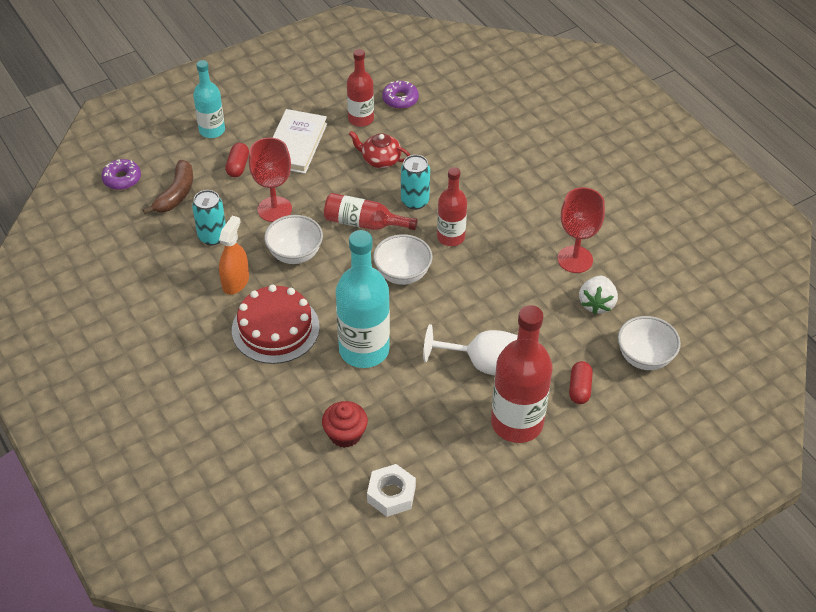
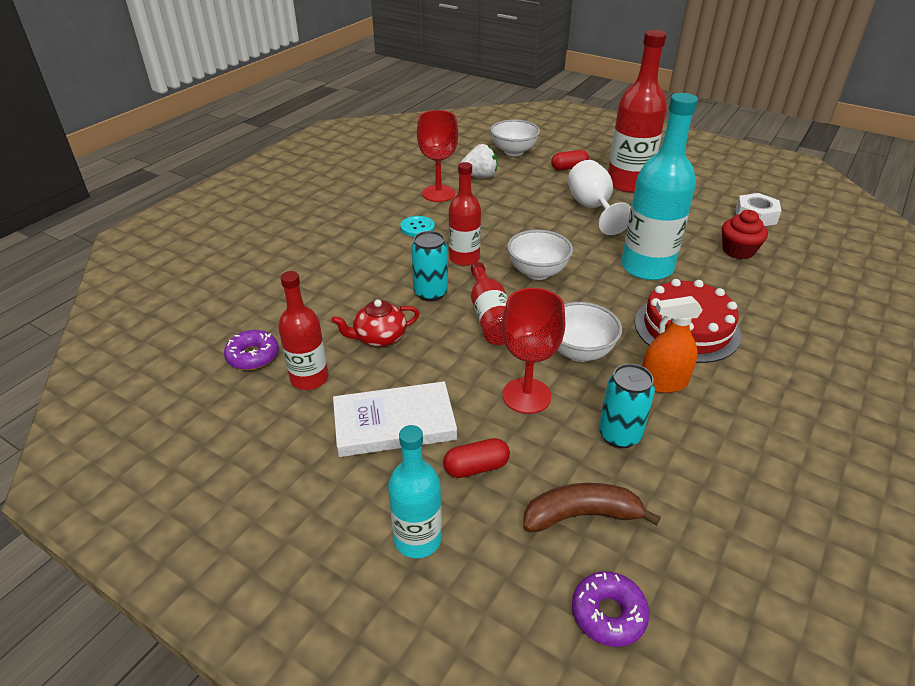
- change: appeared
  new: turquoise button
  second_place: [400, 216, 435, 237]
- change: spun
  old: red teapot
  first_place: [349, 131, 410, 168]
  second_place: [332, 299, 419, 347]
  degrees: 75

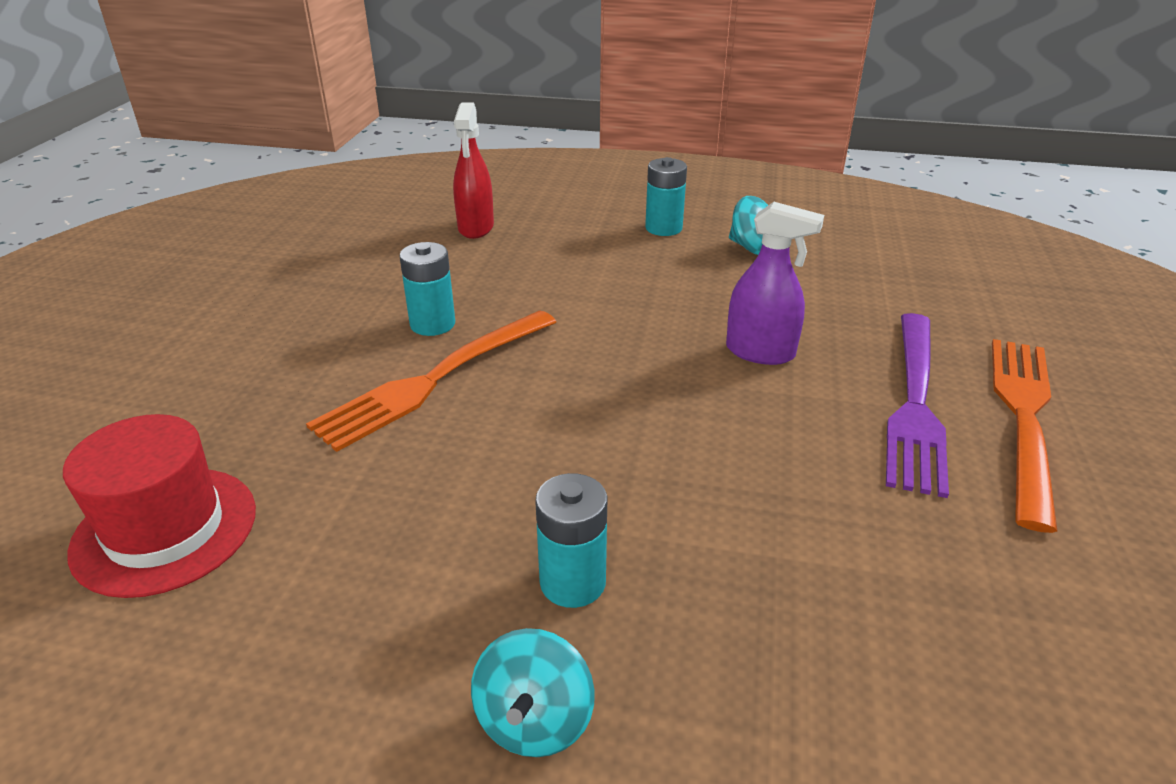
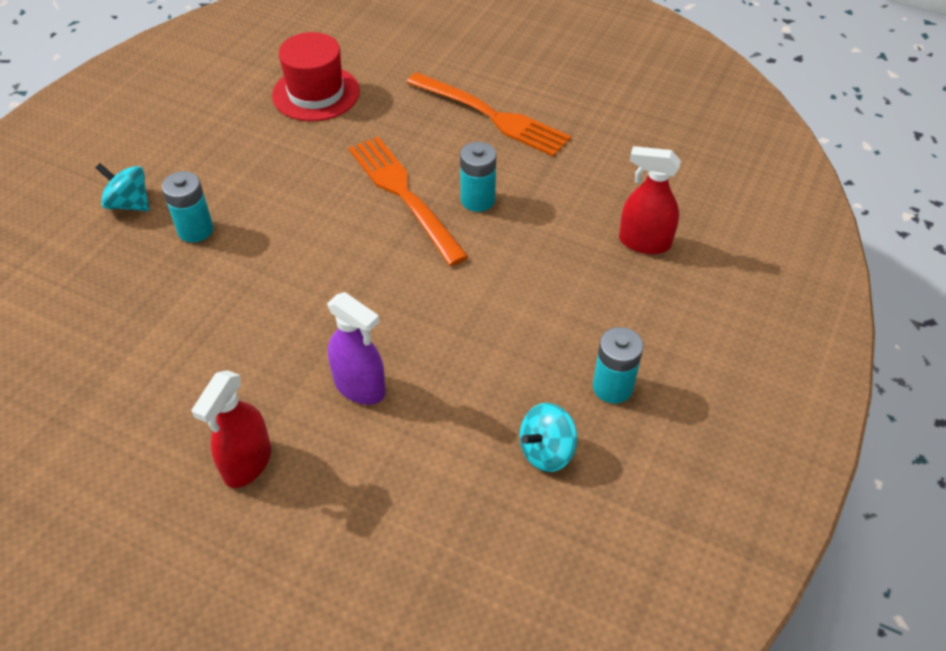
- change: relocated
  old: orange fork
  first_place: [992, 339, 1057, 533]
  second_place: [406, 72, 571, 157]
- change: exchanged
  old: purple fork
  new: red spray bottle
  first_place: [886, 313, 949, 498]
  second_place: [192, 370, 271, 488]
- change: spun
  old: purple spray bottle
  first_place: [726, 202, 824, 365]
  second_place: [327, 292, 386, 405]
  degrees: -90

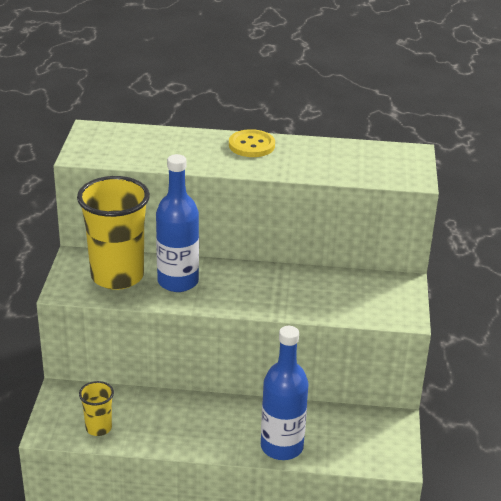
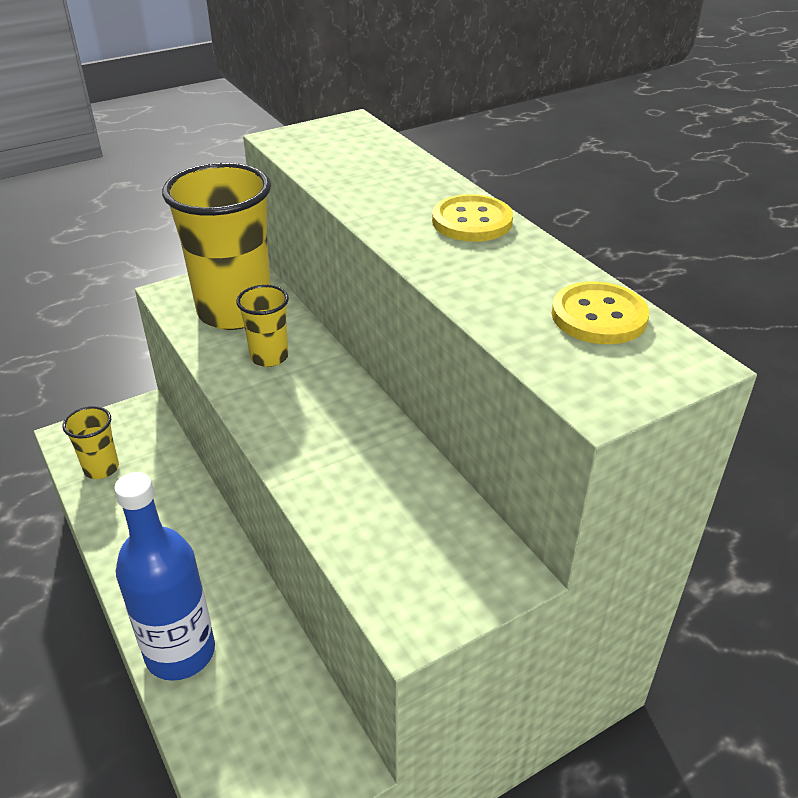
- change: appeared
  new: yellow button
  second_place: [551, 281, 649, 344]
- change: exchanged
  old: blue bottle
  new: yellow cup
  first_place: [156, 154, 199, 292]
  second_place: [236, 285, 289, 367]

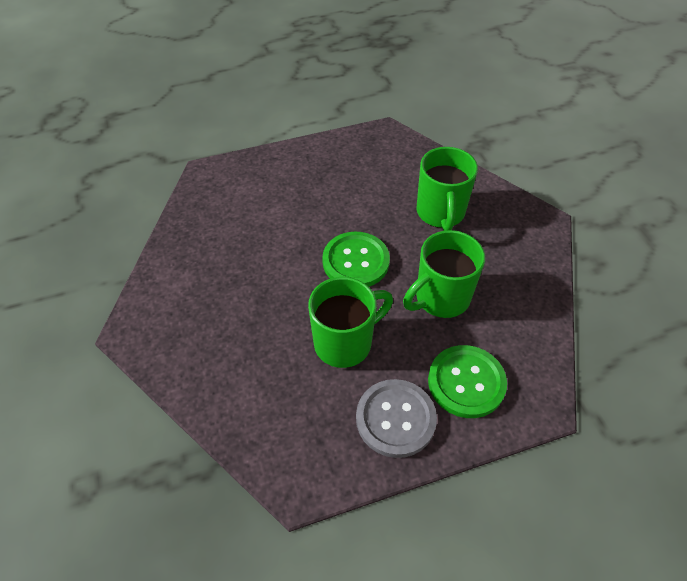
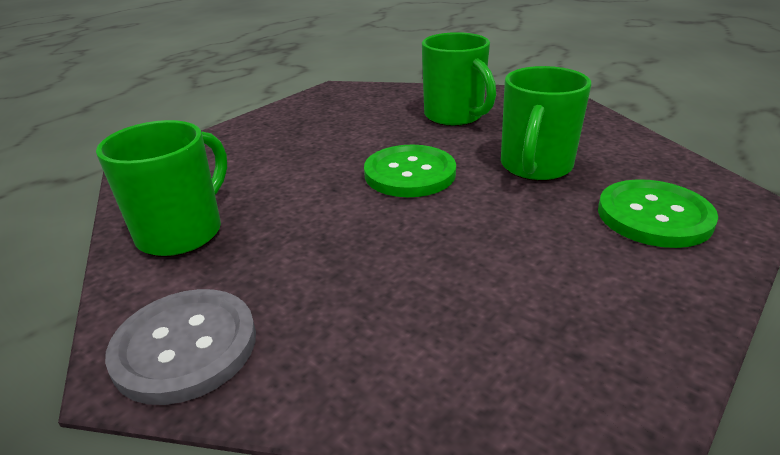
- change: relocated
  old: green mug
  first_place: [308, 277, 393, 368]
  second_place: [96, 120, 227, 257]
- change: relocated
  old: grey button
  first_place: [356, 379, 437, 458]
  second_place: [105, 289, 256, 405]

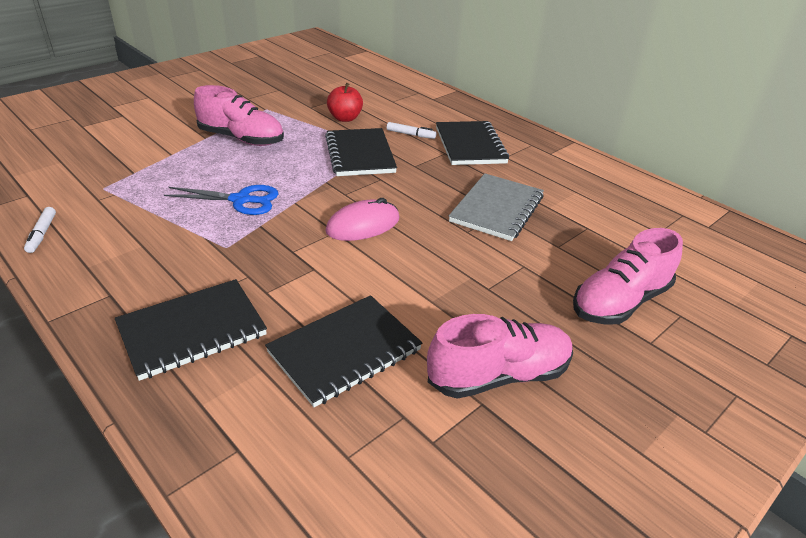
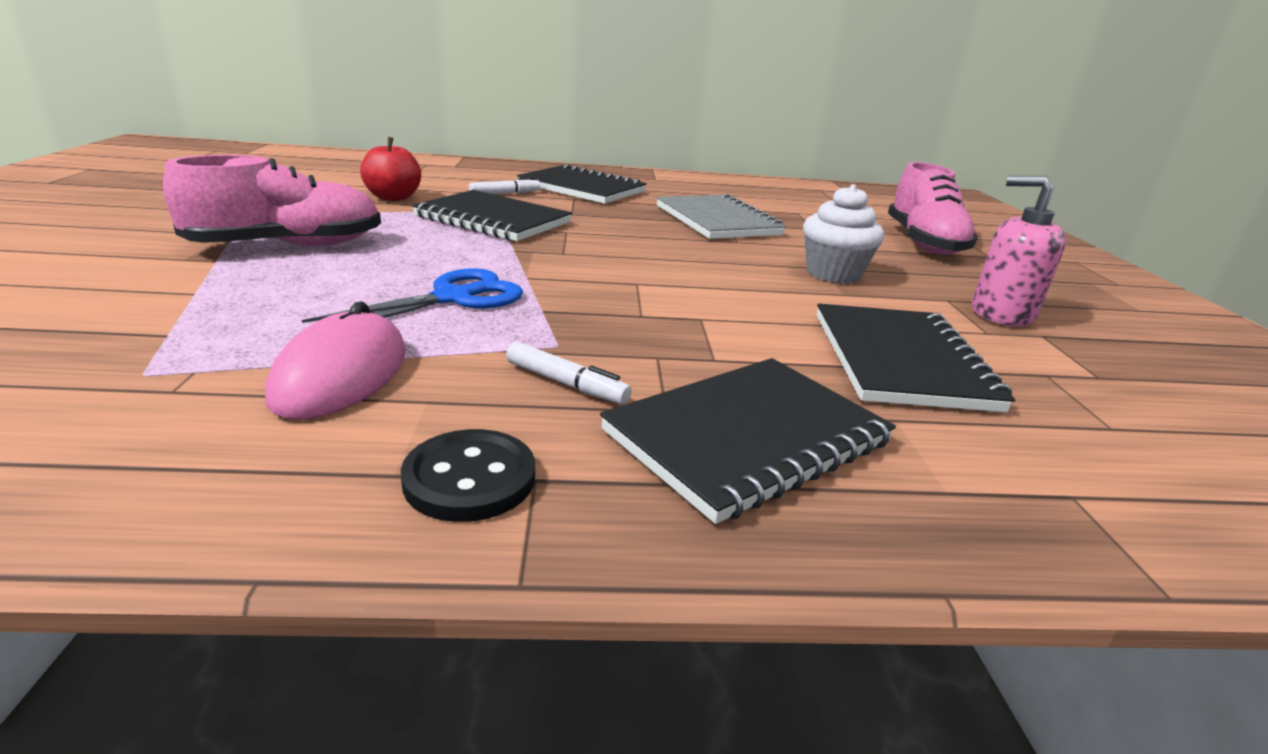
- change: appeared
  new: black button
  second_place: [401, 429, 535, 522]
- change: appeared
  new: white cupcake
  second_place: [803, 184, 884, 284]
- change: relocated
  old: white marker
  first_place: [24, 207, 56, 253]
  second_place: [506, 342, 632, 404]
- change: relocated
  old: pink mouse
  first_place: [325, 198, 399, 241]
  second_place: [265, 301, 405, 420]
- change: exchanged
  old: pink shoe
  new: pink soap dispenser
  first_place: [427, 314, 573, 399]
  second_place: [972, 176, 1066, 326]
- change: spun
  old: black notebook
  first_place: [115, 279, 267, 381]
  second_place: [600, 358, 896, 524]
  degrees: 45

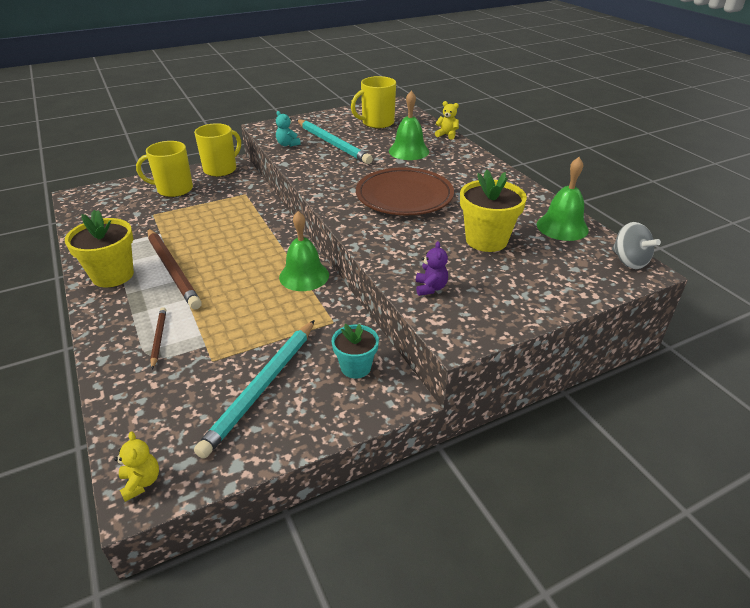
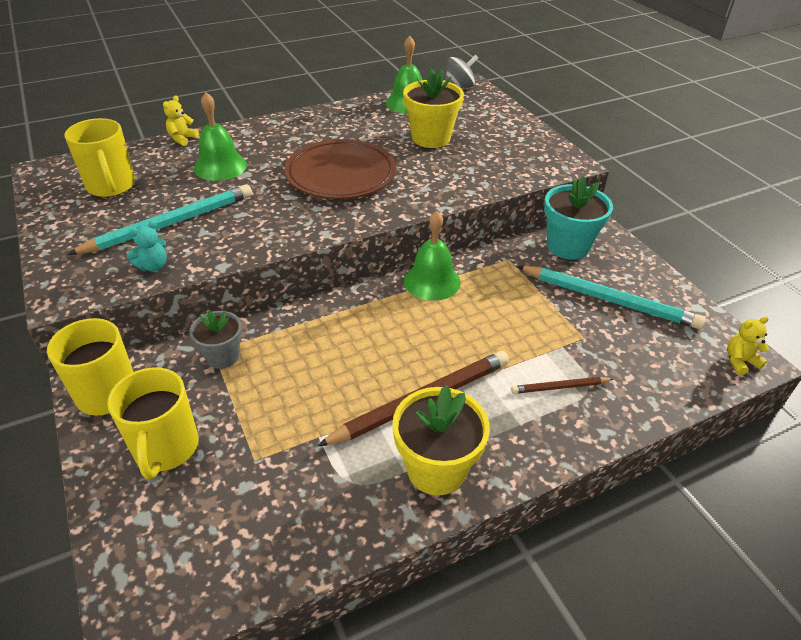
- change: missing
  old: purple teddy bear
  first_place: [416, 241, 448, 296]
- change: appeared
  new: grey flower pot
  second_place: [190, 311, 242, 369]
- change: size
  old: turquoise flower pot
  first_place: [332, 324, 379, 379]
  second_place: [544, 176, 613, 260]
  factor: 1.58

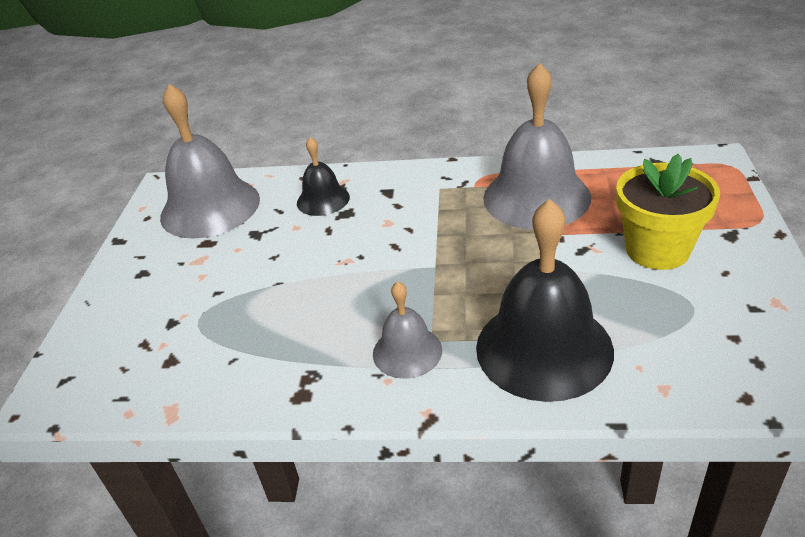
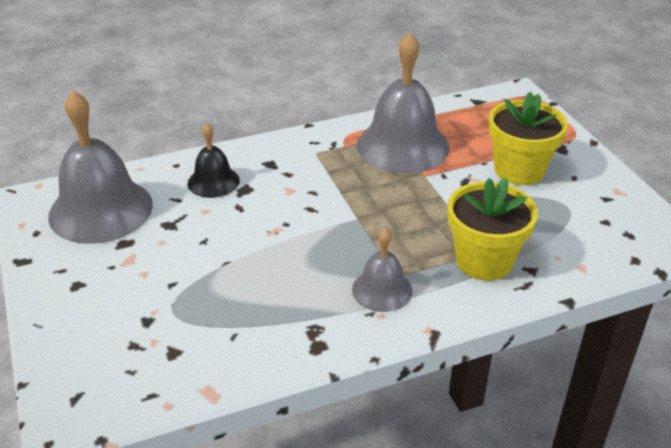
- change: exchanged
  old: black bell
  new: yellow flower pot
  first_place: [476, 199, 614, 402]
  second_place: [448, 178, 538, 281]

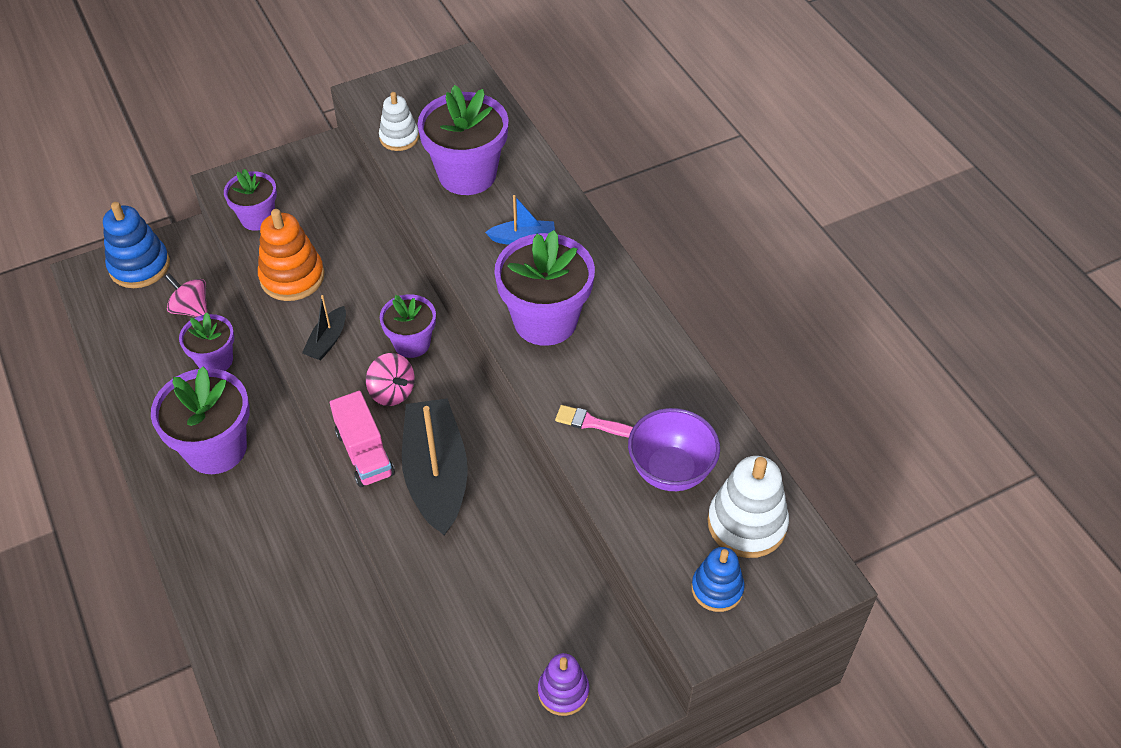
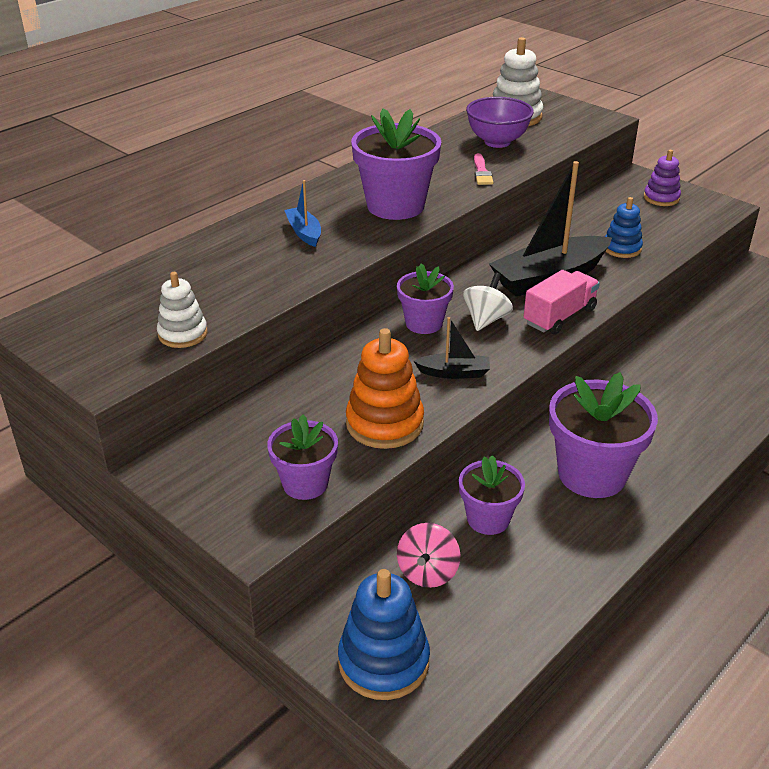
- change: missing
  old: purple flower pot
  first_place: [418, 85, 509, 195]
- change: relocated
  old: blue stacking toy
  first_place: [691, 547, 745, 612]
  second_place: [605, 197, 643, 258]
- change: colour
  old: pink spinning top
  new: white spinning top
  first_place: [366, 353, 415, 406]
  second_place: [463, 273, 513, 331]

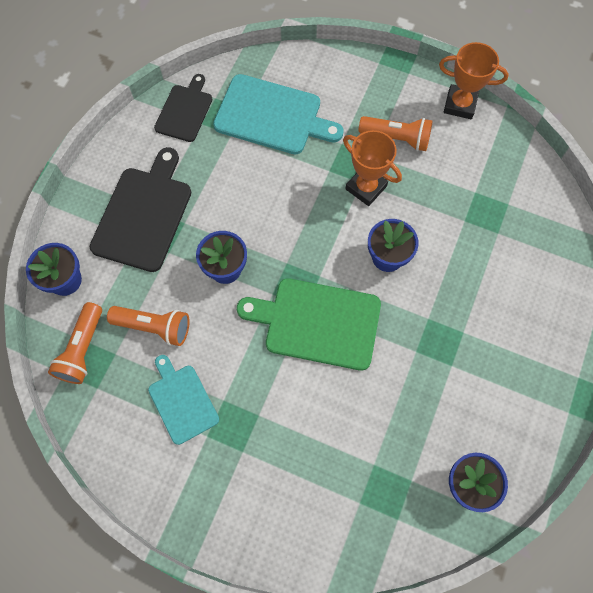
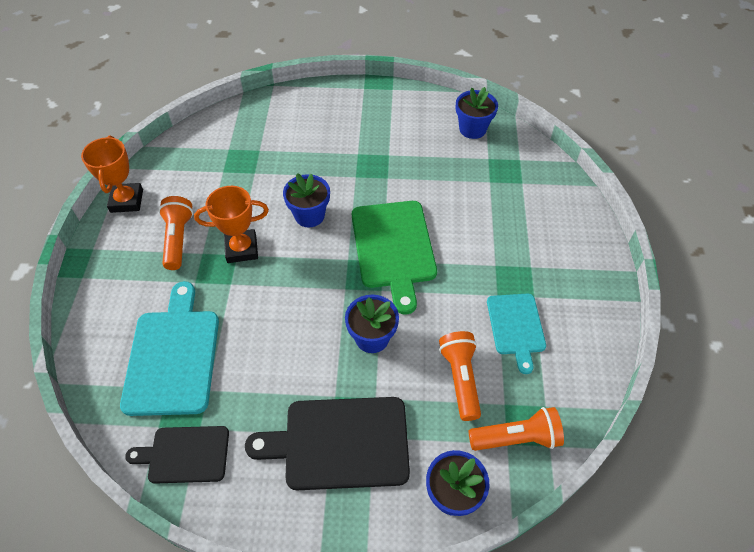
- change: spun
  old: turquoise cutting board
  first_place: [148, 355, 219, 445]
  second_place: [487, 294, 546, 374]
  degrees: -45
- change: spun
  old: orange trophy
  first_place: [343, 130, 402, 206]
  second_place: [194, 186, 269, 263]
  degrees: 60

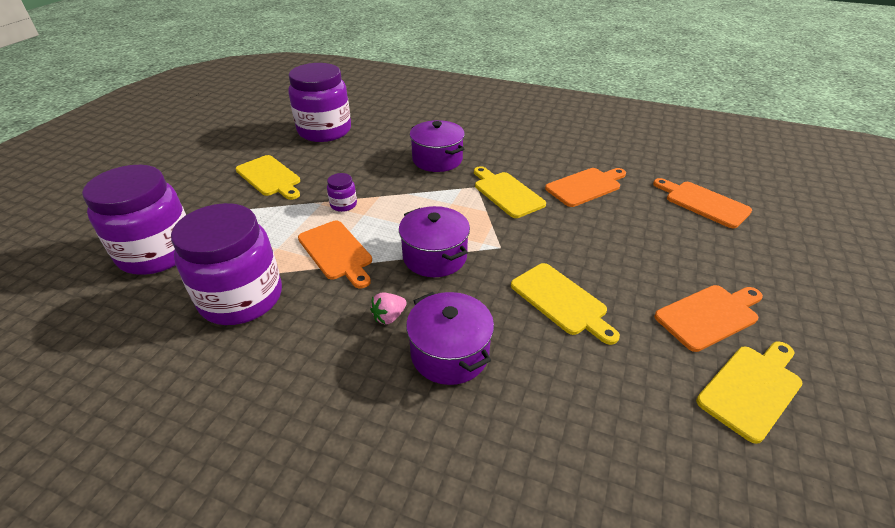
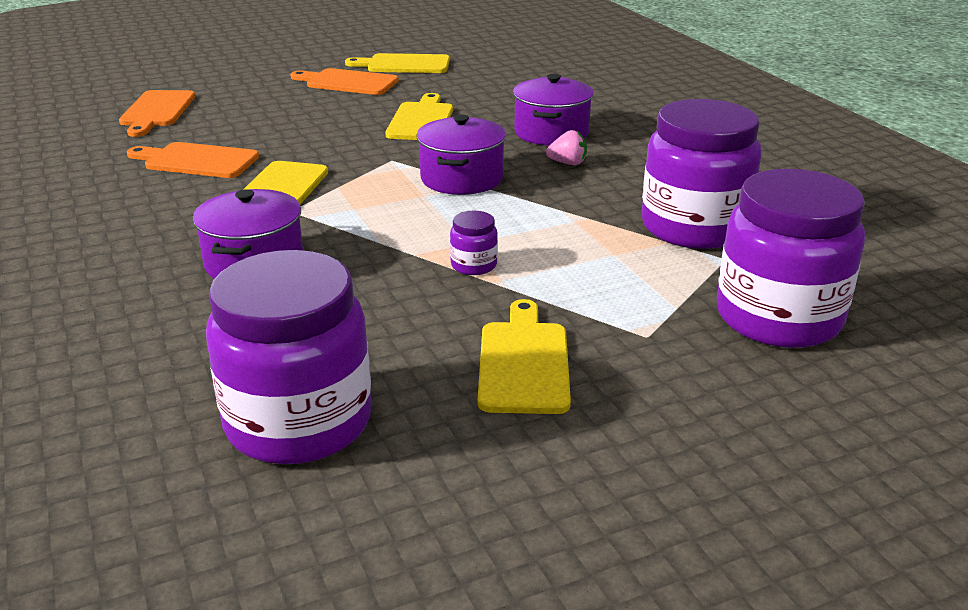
- change: missing
  old: orange cutting board
  first_place: [298, 221, 372, 288]

